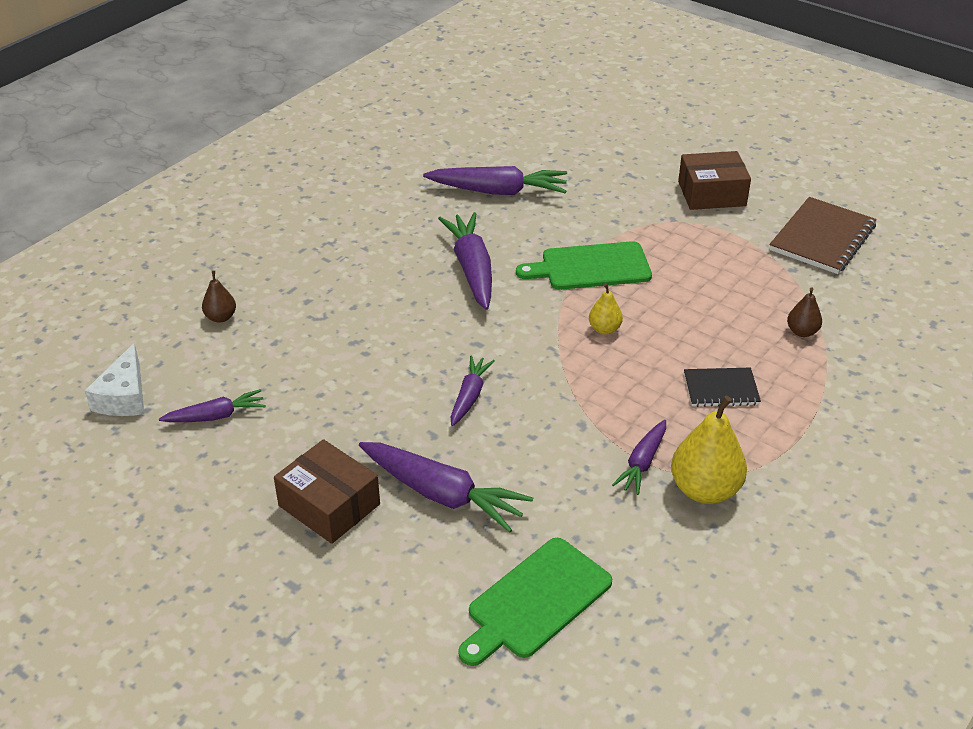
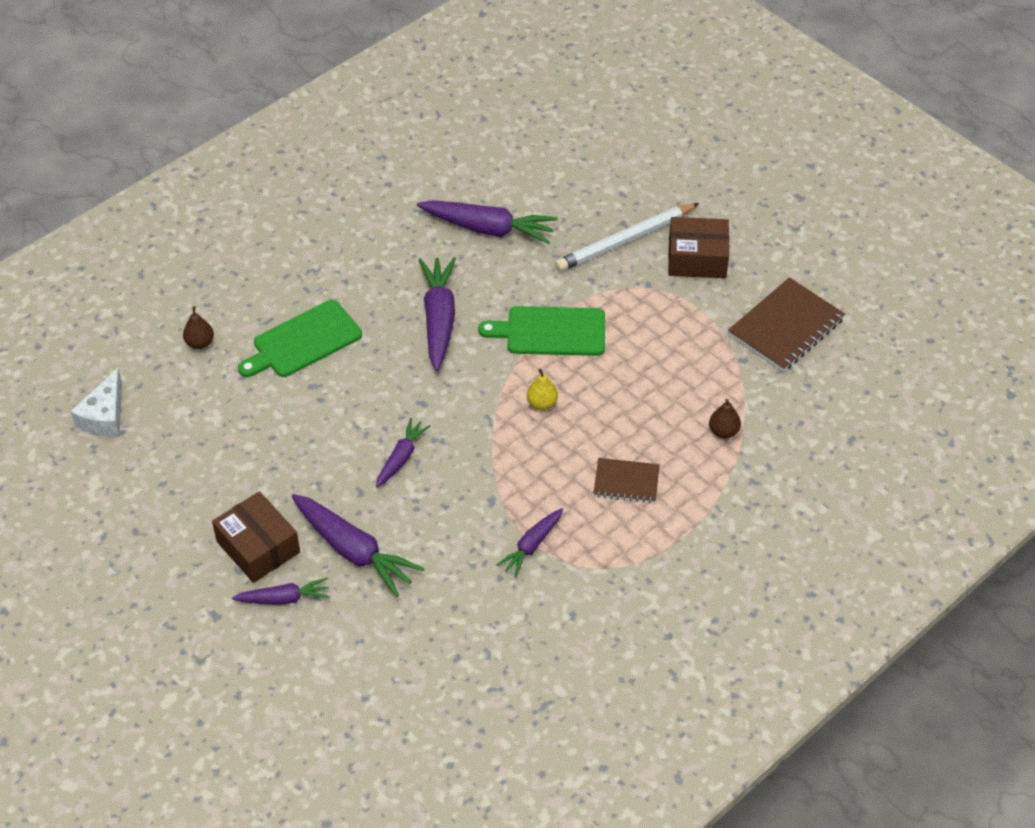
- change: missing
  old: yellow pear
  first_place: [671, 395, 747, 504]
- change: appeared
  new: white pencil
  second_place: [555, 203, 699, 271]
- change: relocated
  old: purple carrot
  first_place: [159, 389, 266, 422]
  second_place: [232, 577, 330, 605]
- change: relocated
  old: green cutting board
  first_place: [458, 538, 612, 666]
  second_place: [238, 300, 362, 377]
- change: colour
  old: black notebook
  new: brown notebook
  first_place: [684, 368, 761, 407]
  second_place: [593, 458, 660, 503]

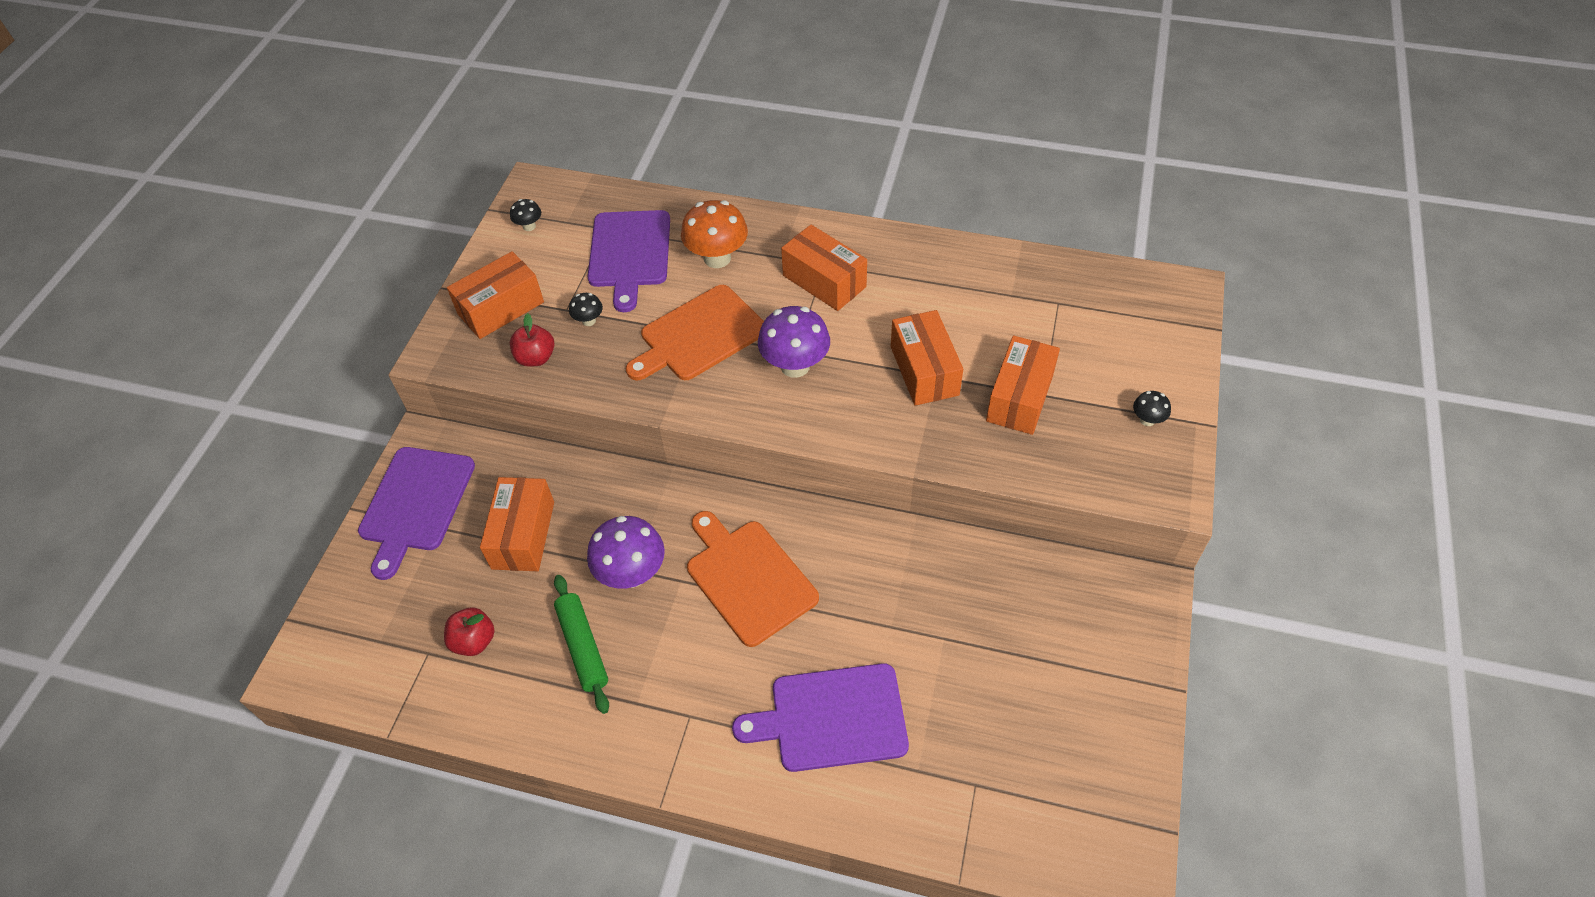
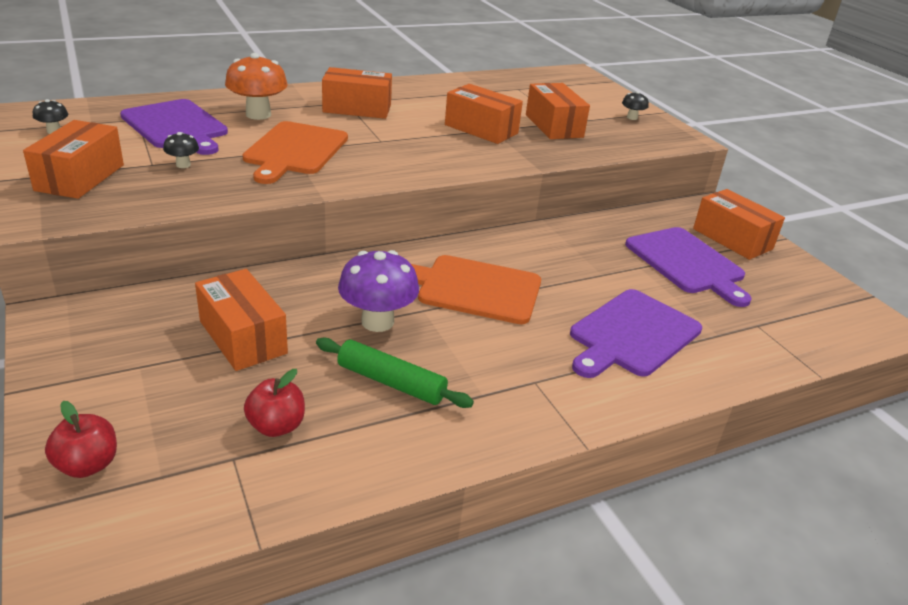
- change: missing
  old: purple mushroom
  first_place: [758, 306, 830, 378]
- change: appeared
  new: orange box
  second_place: [693, 189, 785, 260]
- change: relocated
  old: purple cutting board
  first_place: [358, 447, 475, 580]
  second_place: [625, 227, 752, 307]
- change: relocated
  old: red apple
  first_place: [510, 313, 554, 367]
  second_place: [45, 401, 117, 478]

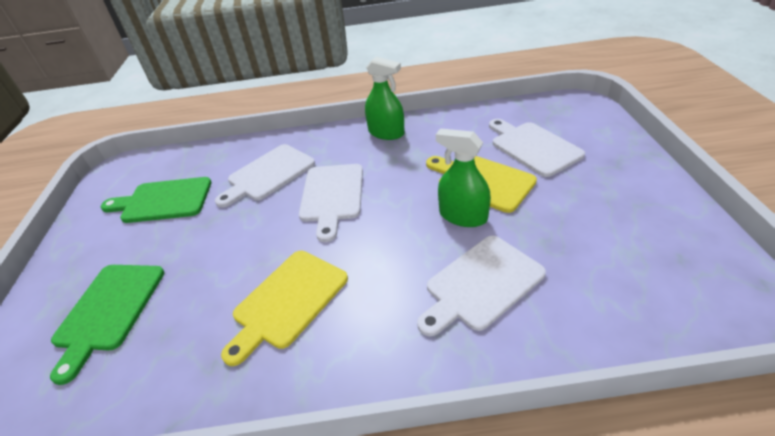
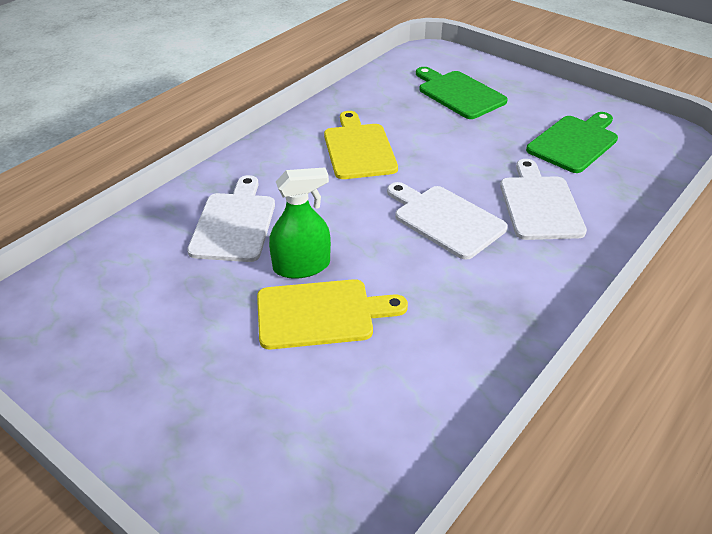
- change: missing
  old: green spray bottle
  first_place: [365, 57, 405, 140]
- change: missing
  old: white cutting board
  first_place: [489, 119, 585, 177]

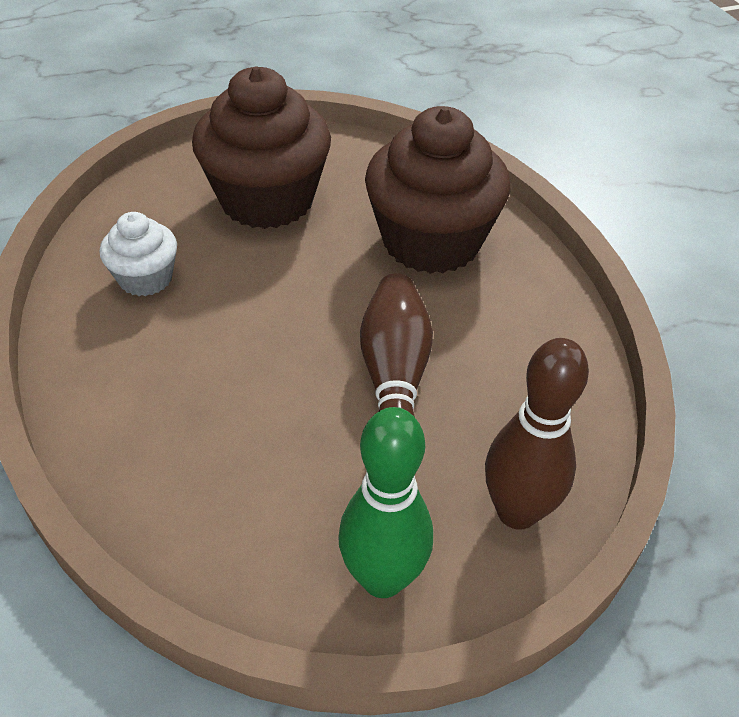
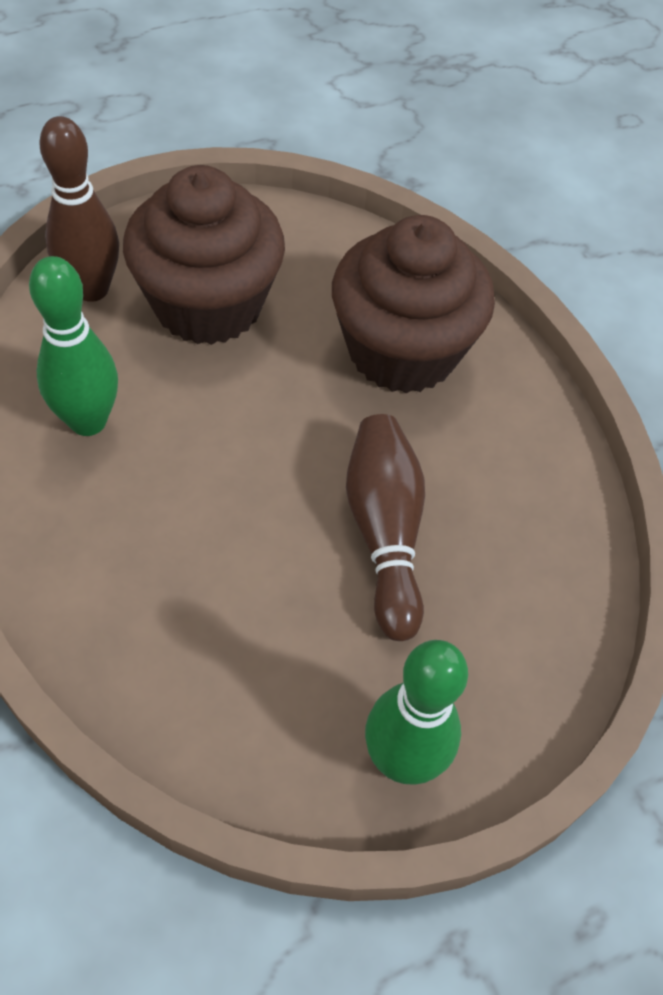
- change: relocated
  old: brown bowling pin
  first_place: [485, 338, 589, 530]
  second_place: [39, 116, 119, 302]
- change: exchanged
  old: white cupcake
  new: green bowling pin
  first_place: [100, 212, 177, 296]
  second_place: [29, 256, 118, 436]

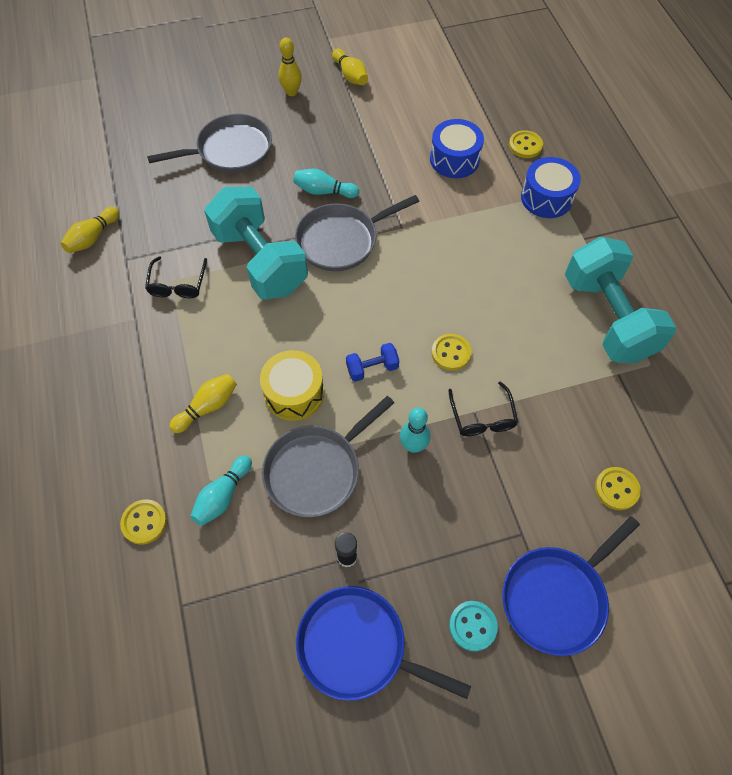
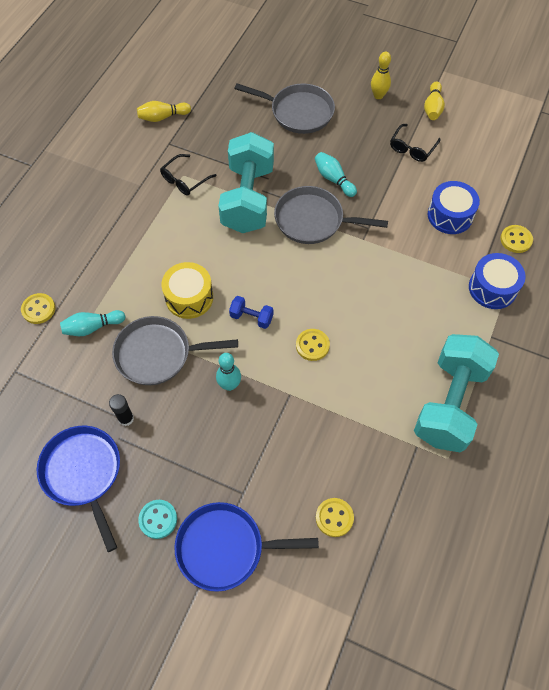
- change: missing
  old: yellow bowling pin
  first_place: [169, 374, 237, 433]
- change: relocated
  old: black glasses
  first_place: [448, 381, 518, 436]
  second_place: [390, 124, 441, 162]

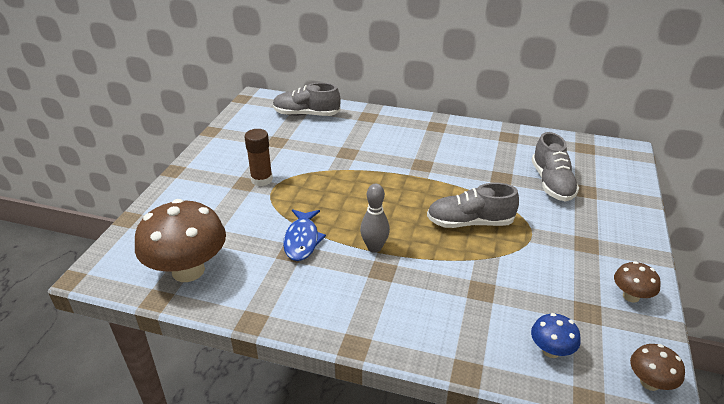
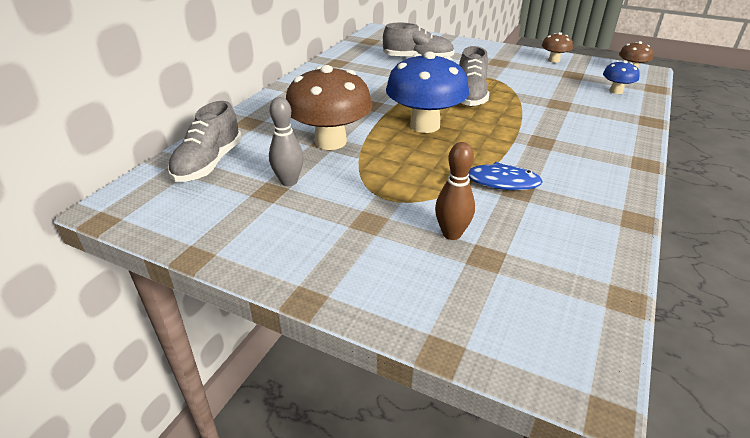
- change: missing
  old: brown glue stick
  first_place: [244, 129, 273, 186]
- change: appeared
  new: blue mushroom
  second_place: [386, 52, 469, 133]
- change: appeared
  new: brown bowling pin
  second_place: [435, 142, 475, 240]
- change: relocated
  old: brown mushroom
  first_place: [135, 199, 226, 282]
  second_place: [286, 65, 373, 150]
- change: relocated
  old: grey bowling pin
  first_place: [360, 184, 390, 253]
  second_place: [269, 97, 304, 186]

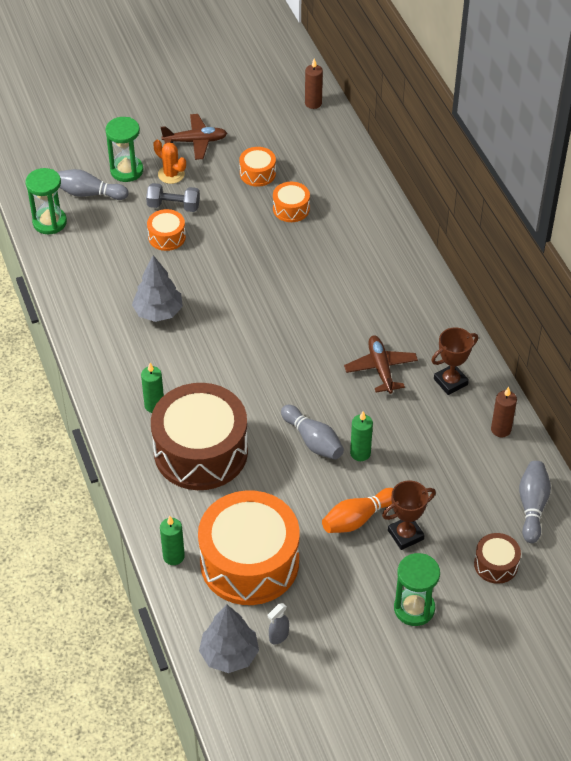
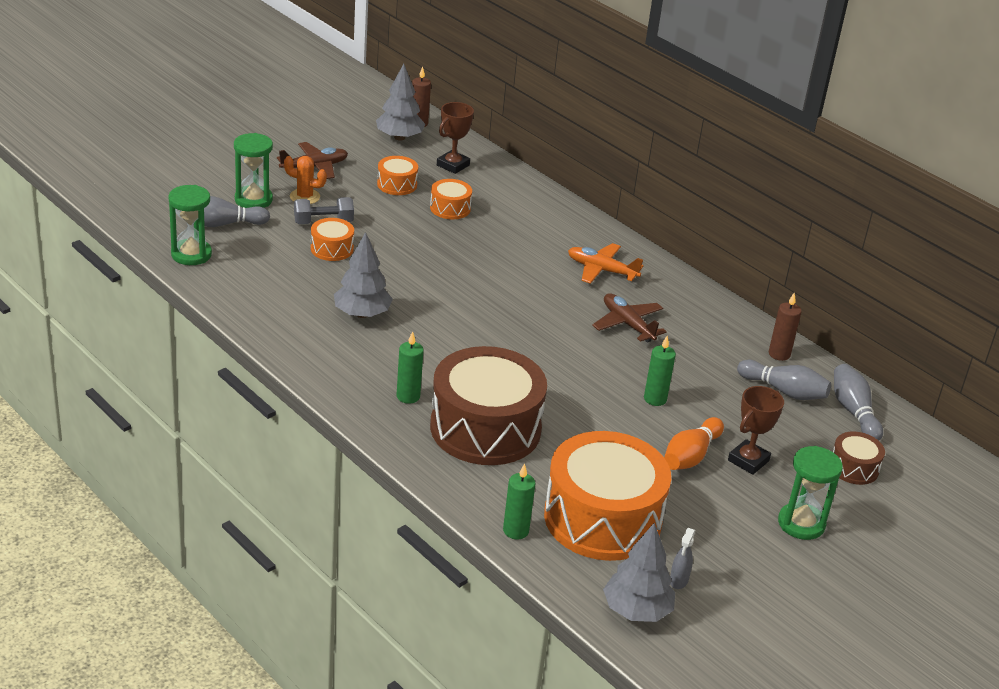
- change: appeared
  new: grey tree
  second_place: [376, 64, 425, 140]
- change: appeared
  new: orange plane
  second_place: [568, 243, 643, 284]
- change: relocated
  old: grey bowling pin
  first_place: [281, 405, 344, 460]
  second_place: [737, 360, 831, 400]
- change: relocated
  old: brown trophy
  first_place: [431, 327, 478, 395]
  second_place: [437, 102, 474, 174]

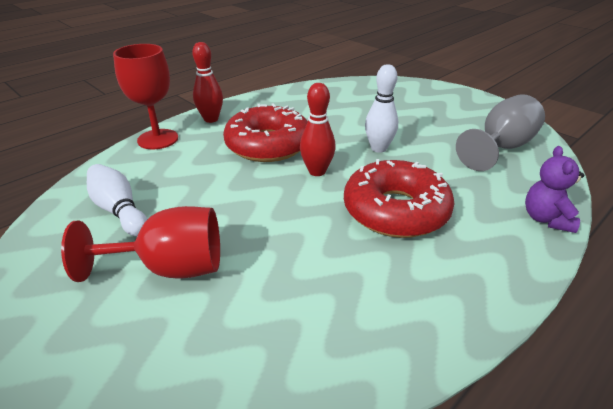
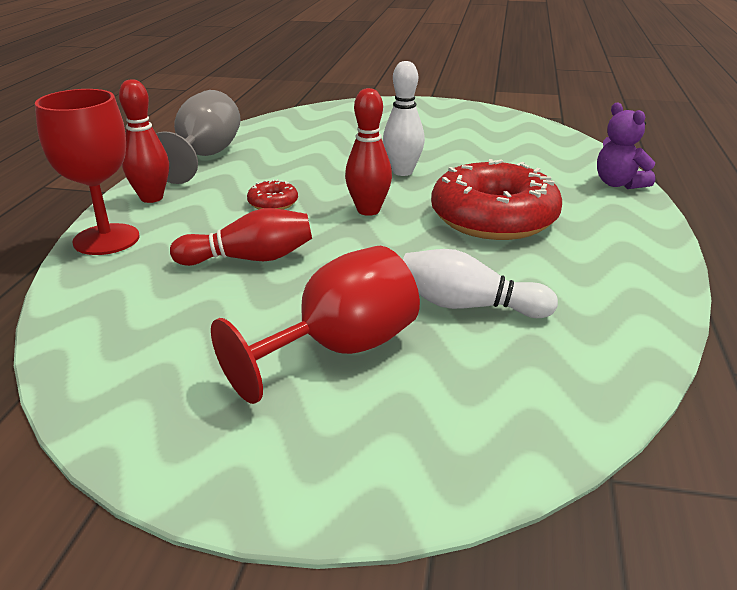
- change: appeared
  new: red bowling pin
  second_place: [170, 208, 312, 266]
- change: relocated
  old: white bowling pin
  first_place: [87, 164, 147, 236]
  second_place: [403, 249, 558, 318]
- change: relocated
  old: grey goblet
  first_place: [456, 94, 545, 171]
  second_place: [156, 90, 241, 184]
- change: size
  old: red donut
  first_place: [223, 103, 308, 162]
  second_place: [247, 179, 298, 210]
  factor: 0.42

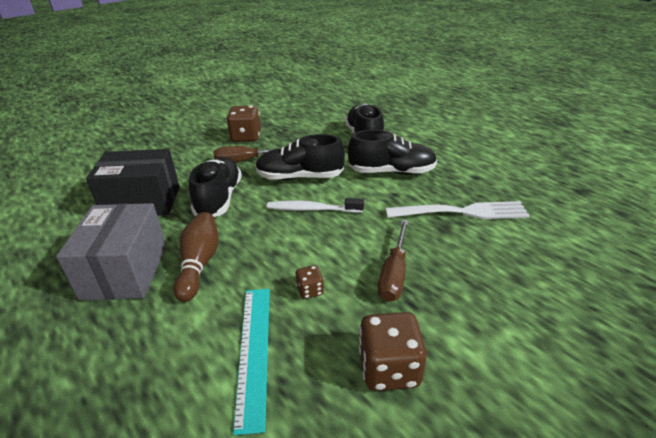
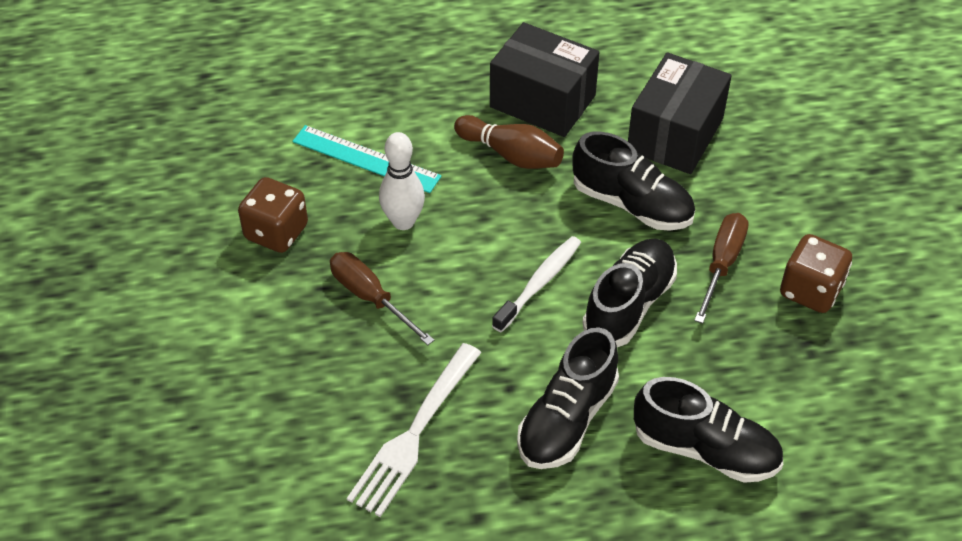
- change: exchanged
  old: brown dice
  new: white bowling pin
  first_place: [296, 265, 324, 299]
  second_place: [379, 132, 425, 230]
- change: colour
  old: grey box
  new: black box
  first_place: [56, 203, 166, 300]
  second_place: [490, 22, 600, 137]

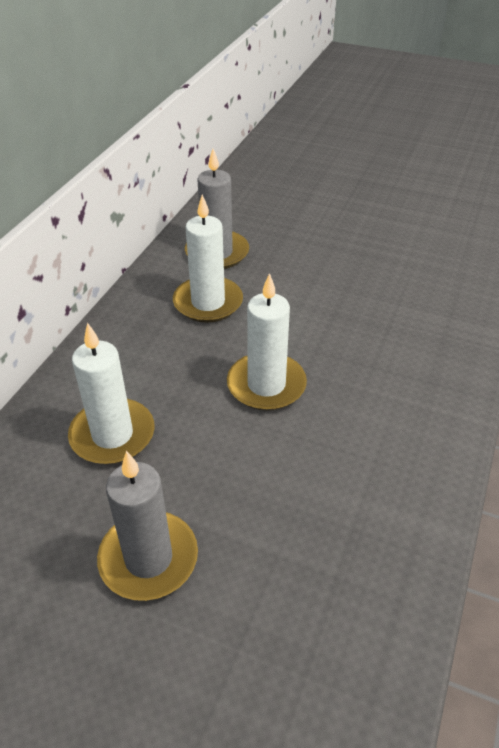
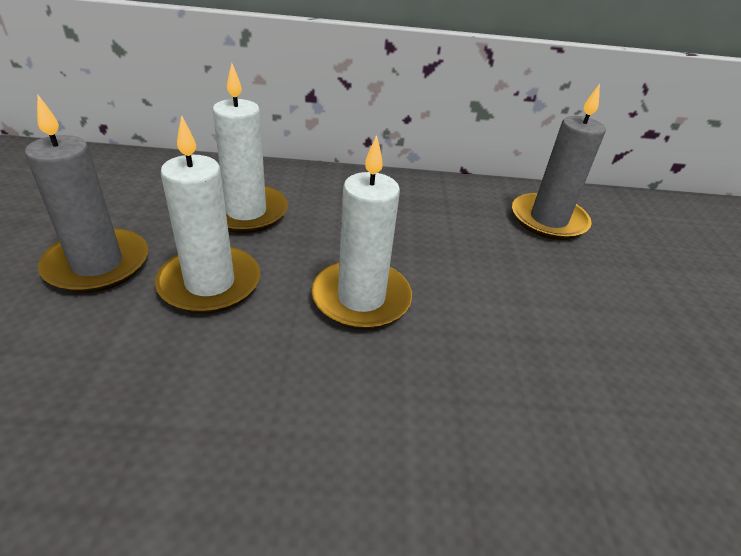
- change: relocated
  old: white candle
  first_place: [173, 194, 243, 323]
  second_place: [155, 115, 260, 314]

